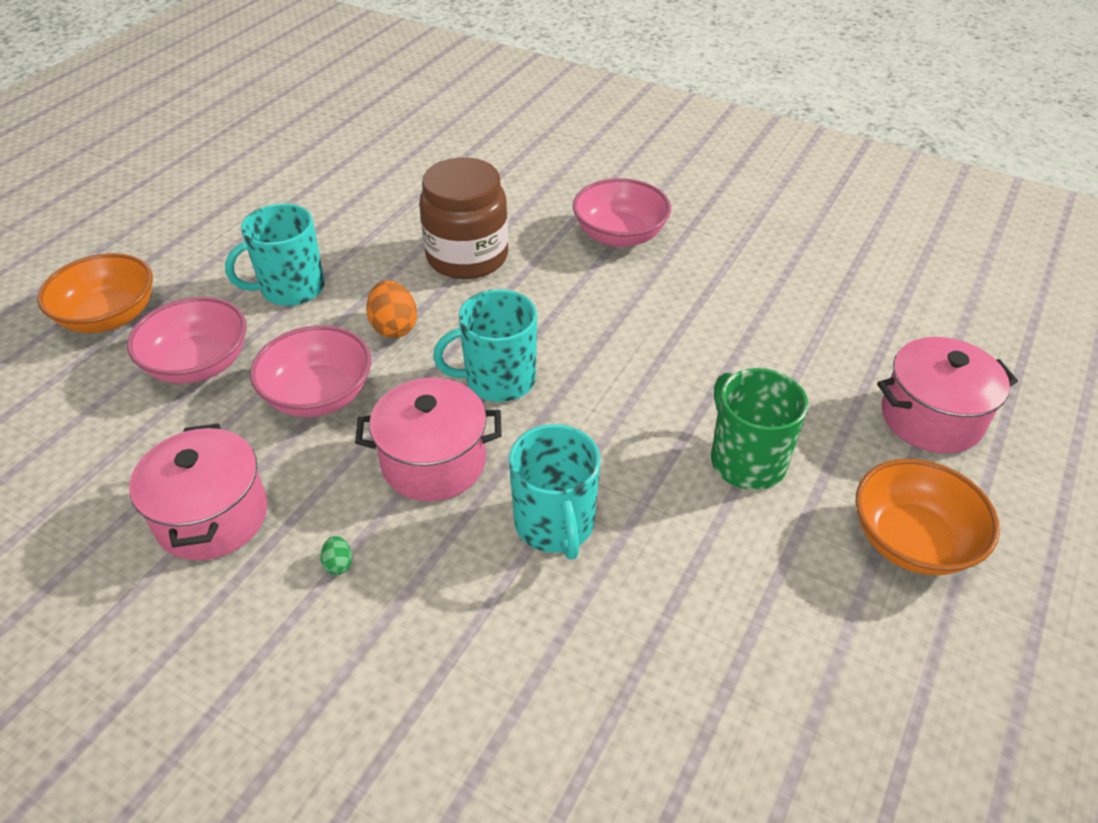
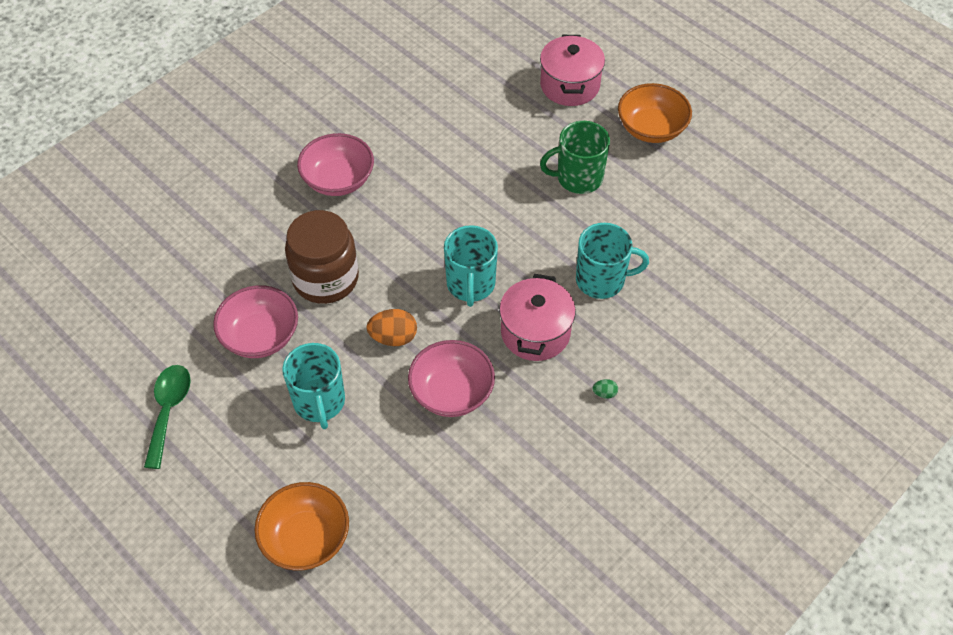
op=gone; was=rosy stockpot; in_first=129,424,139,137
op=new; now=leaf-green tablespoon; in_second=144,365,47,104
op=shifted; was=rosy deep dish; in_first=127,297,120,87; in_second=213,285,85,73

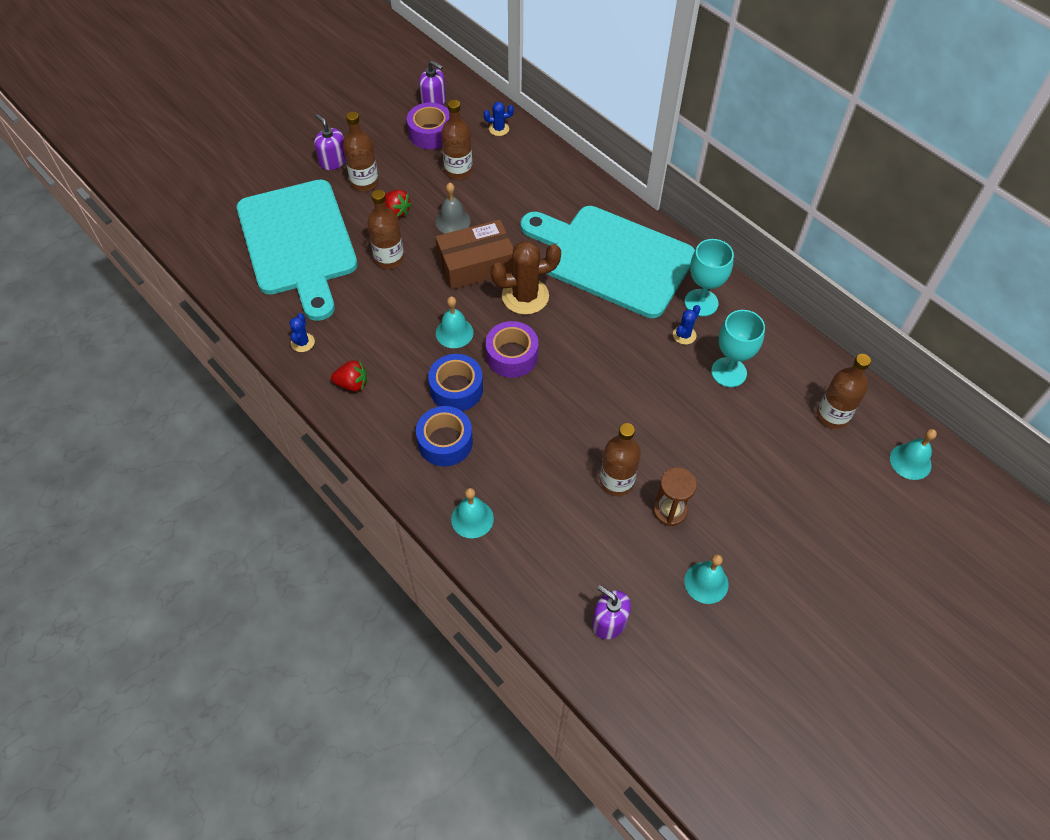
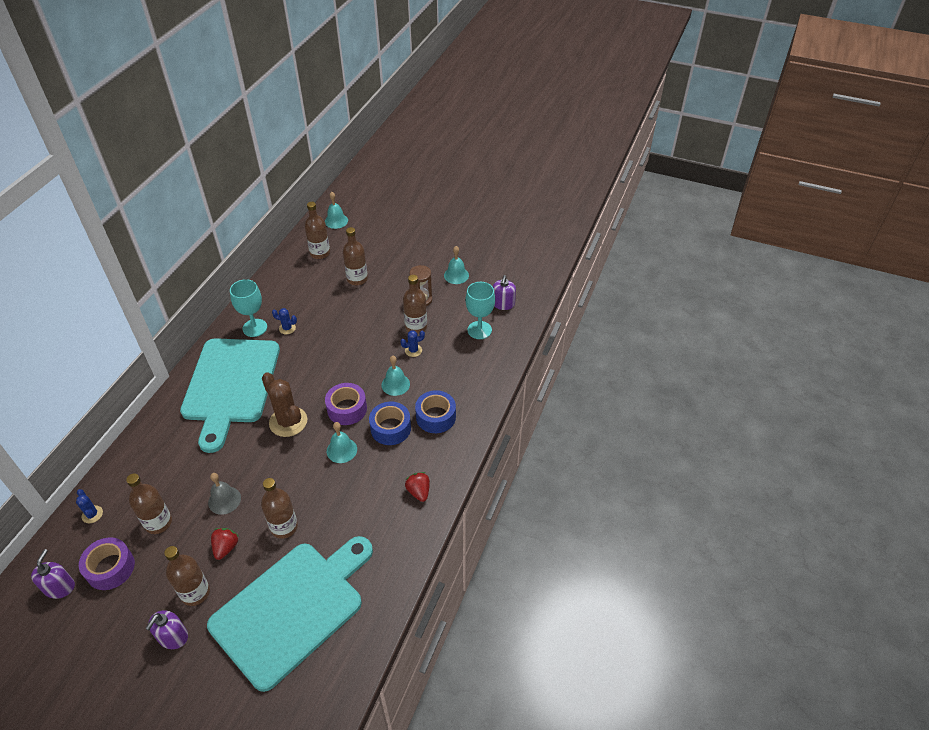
op=gone; was=dark brown parcel; in_first=435,220,78,70
op=new; now=dark brown drink bottle; in_second=343,227,25,58
op=shifted; was=cobalt prickly plant; in_first=289,313,26,39; in_second=400,330,25,27
op=shifted; was=turquoise bell; in_first=451,488,43,50; in_second=381,356,29,40
op=shifted; was=turquoise wine glass; in_first=711,310,54,77; in_second=465,282,30,57

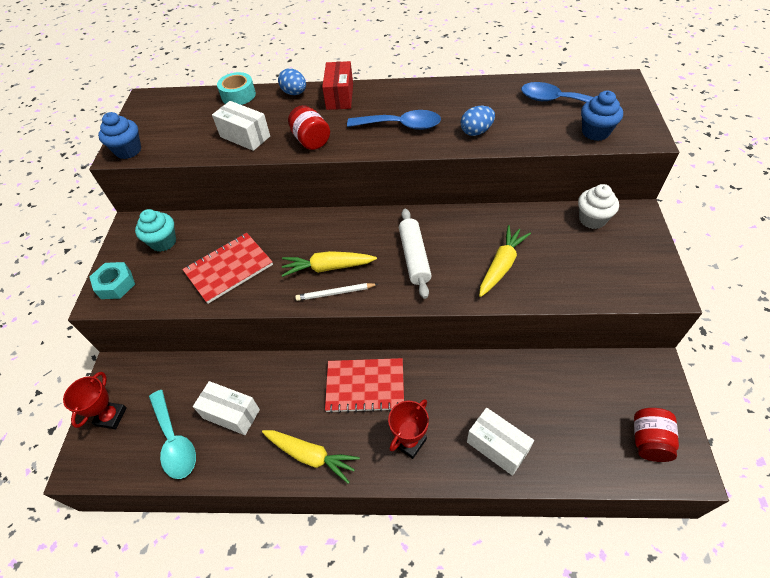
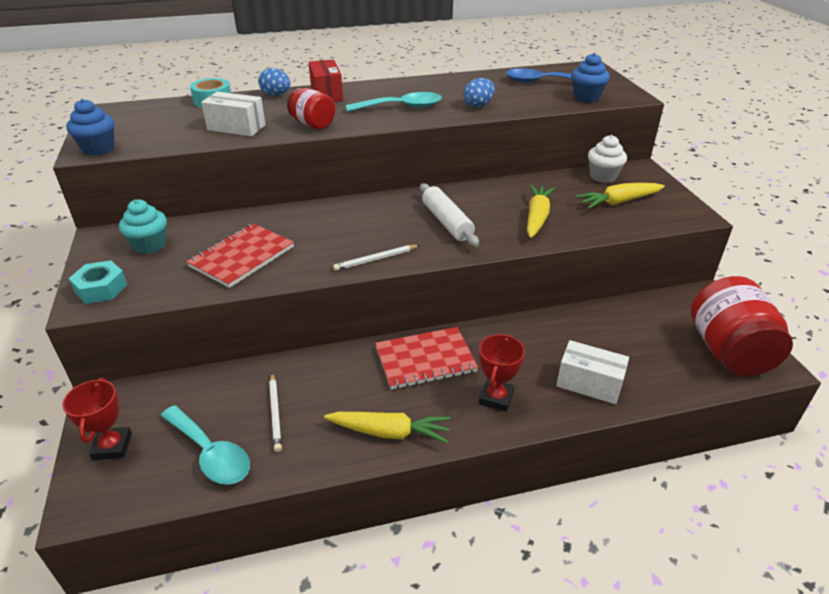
op=shifted; was=golden toy carrot; in_first=281,251,96,26; in_second=575,183,90,26
op=swapped; was=white parcel; now=white wooden pencil; in_first=193,381,67,54; in_second=269,373,13,79
op=repainted; was=cobalt tablespoon; now=turquoise tablespoon; in_first=347,110,94,20; in_second=346,92,96,20
op=scaled; was=red preserve jar; in_first=634,408,45,54; in_second=691,276,102,100; ratio=1.8

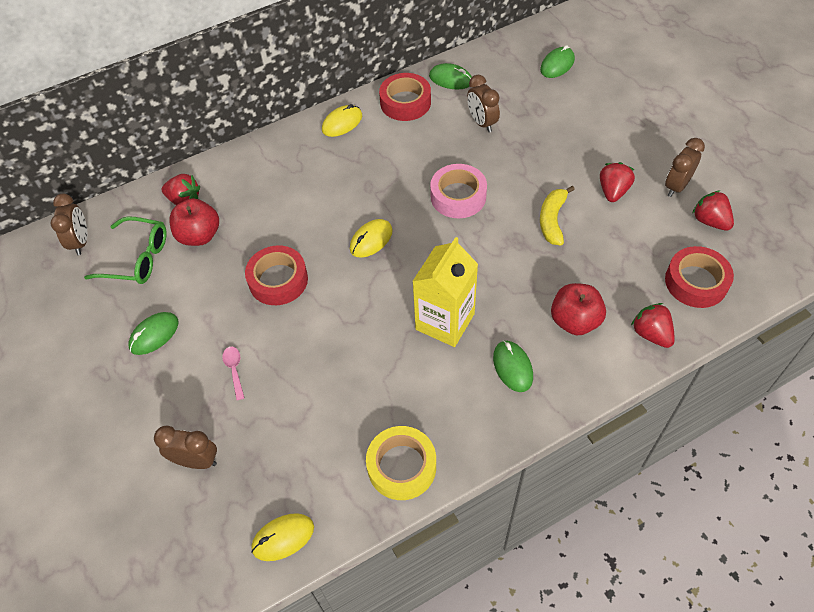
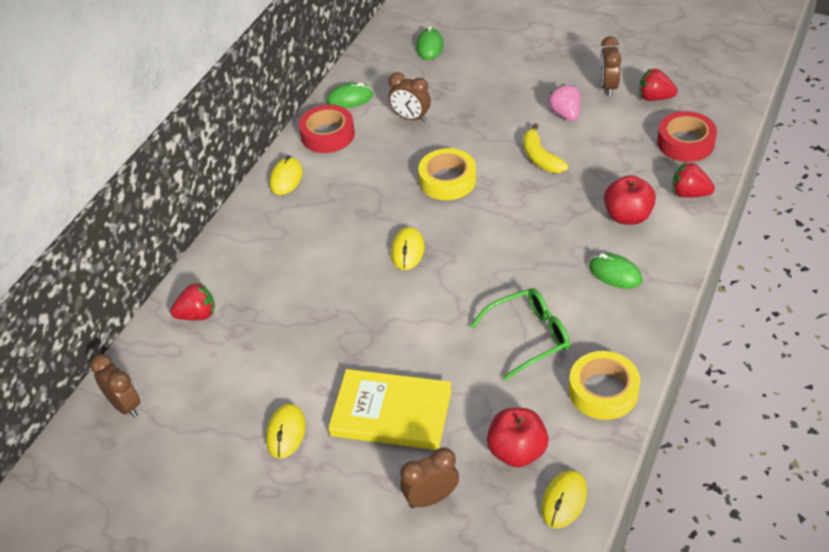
op=gone; was=red tape; in_first=245,246,63,59
op=gone; was=golden milk carton; in_first=412,237,66,110
op=shifted; was=leaf-green glasses; in_first=84,216,83,68; in_second=470,288,100,93
op=shifted; was=red apple; in_first=169,198,50,48; in_second=487,408,62,59
op=swapped; was=rosy tablespoon; now=golden hardback; in_first=222,347,22,53; in_second=328,369,124,81
op=repainted; was=leaf-green computer mouse; now=golden computer mouse; in_first=128,312,51,43; in_second=266,404,40,55
op=repainted; was=rosy tape; now=golden tape; in_first=430,164,57,54; in_second=418,148,58,52
op=repainted; was=red berry; now=rosy berry; in_first=600,162,35,40; in_second=548,84,33,37

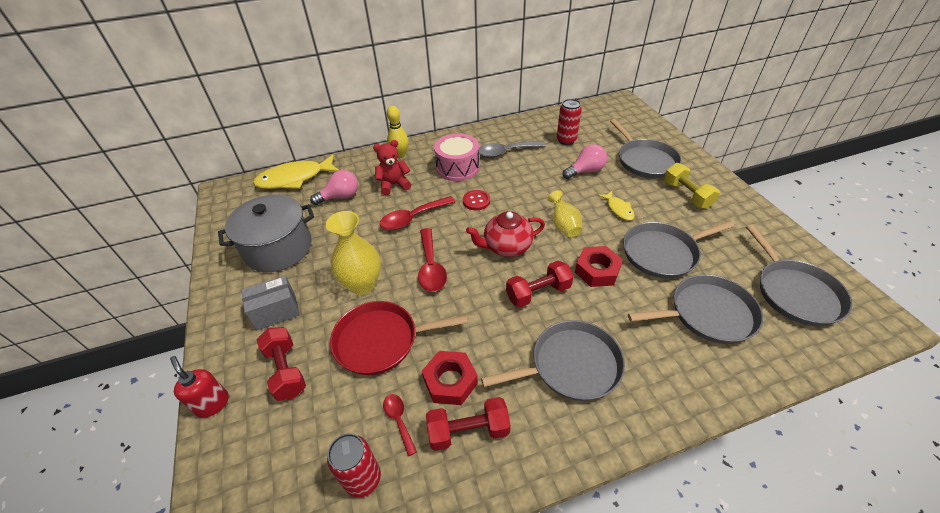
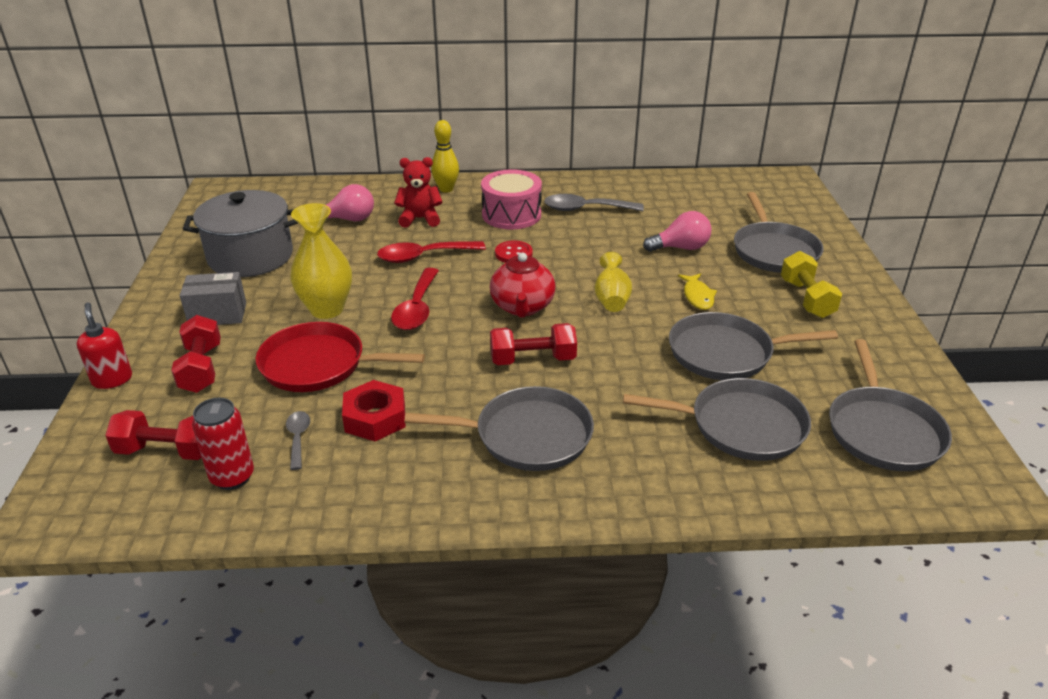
op=gone; was=golden fish; in_first=253,154,86,35
op=gone; was=red soda can; in_first=557,99,25,46
op=gone; was=red hexagon nut; in_first=575,246,48,41
op=shifted; was=red free weight; in_first=426,397,85,54; in_second=105,410,97,50
op=repainted; was=red tablespoon; now=gray tablespoon; in_first=383,394,34,62; in_second=286,411,24,59
op=rotated; was=red tea pot; in_first=466,211,79,46; in_second=490,251,66,66; clockwise=-90

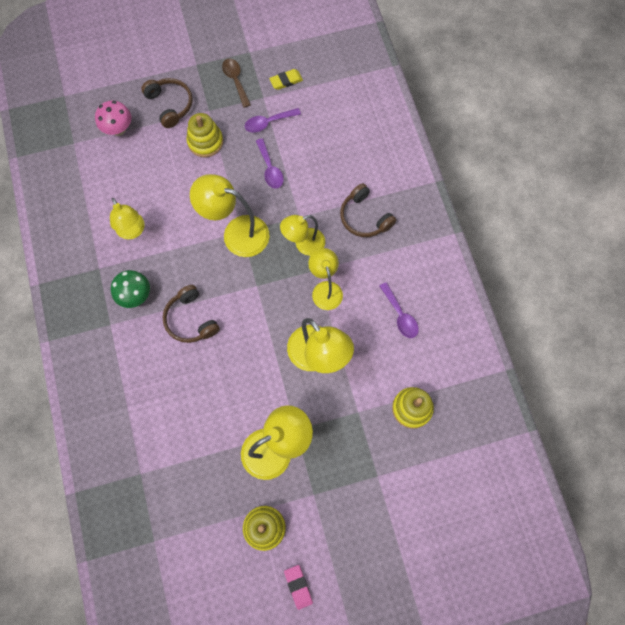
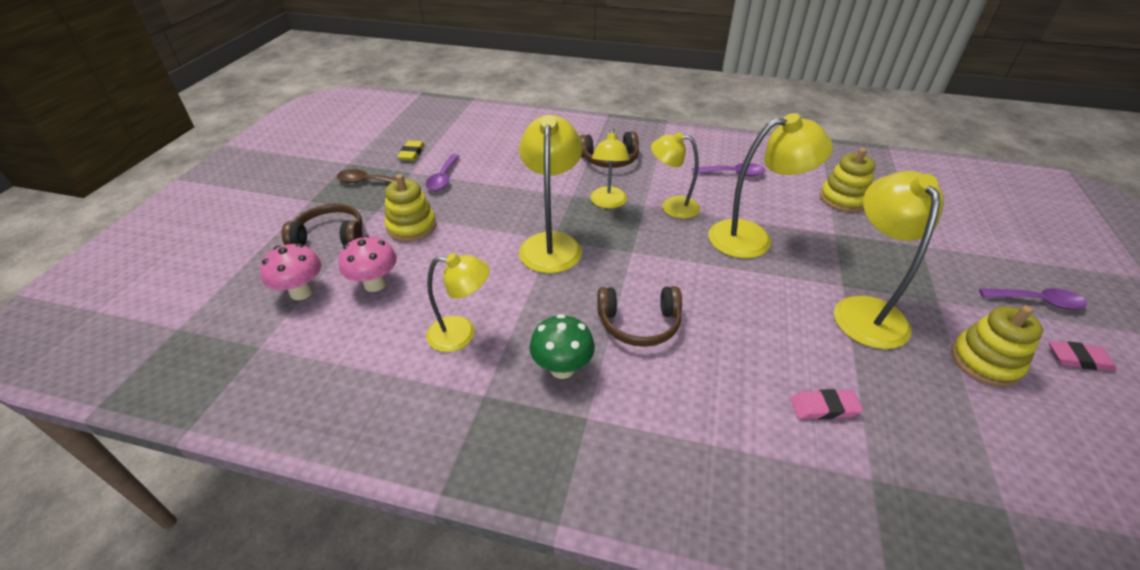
op=new; now=rosy toadstool; in_second=338,235,59,57
op=new; now=rosy pencil eraser; in_second=790,389,73,31
op=shifted; was=purple tablespoon; in_first=256,138,28,51; in_second=979,288,108,22
op=rotated; was=golden desk lamp; in_first=190,174,80,83; in_second=519,115,64,158; clockwise=135

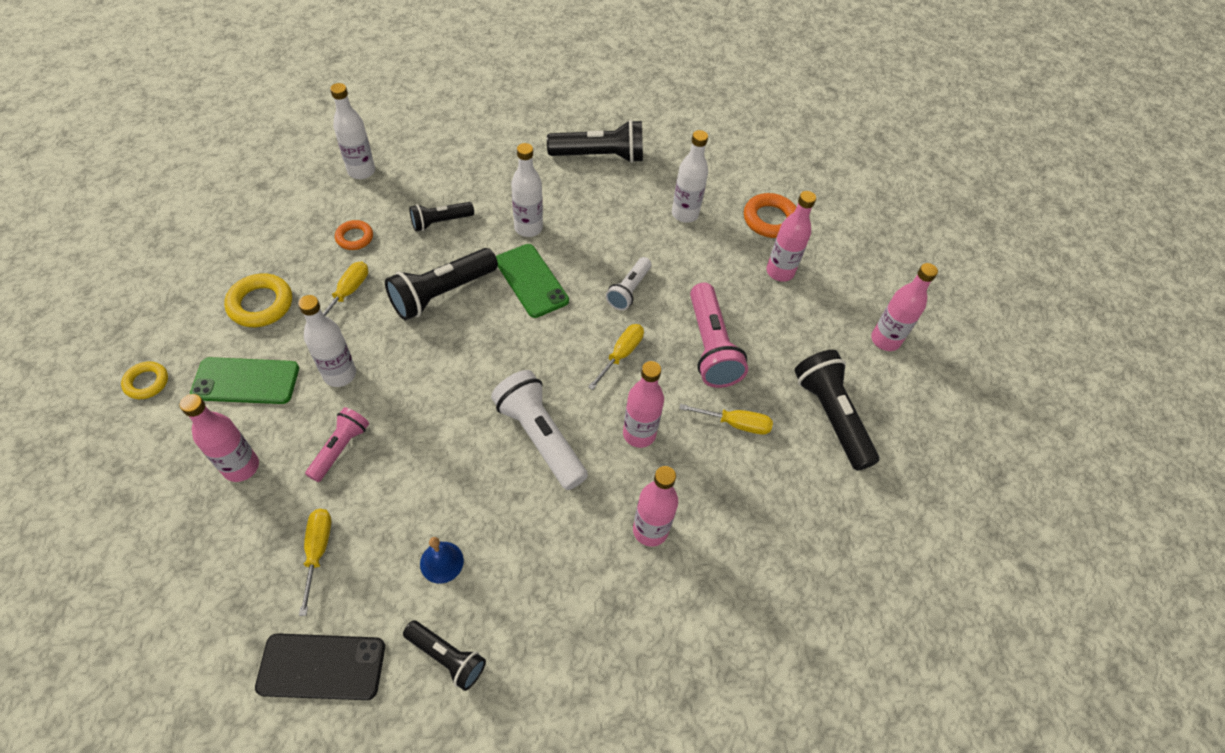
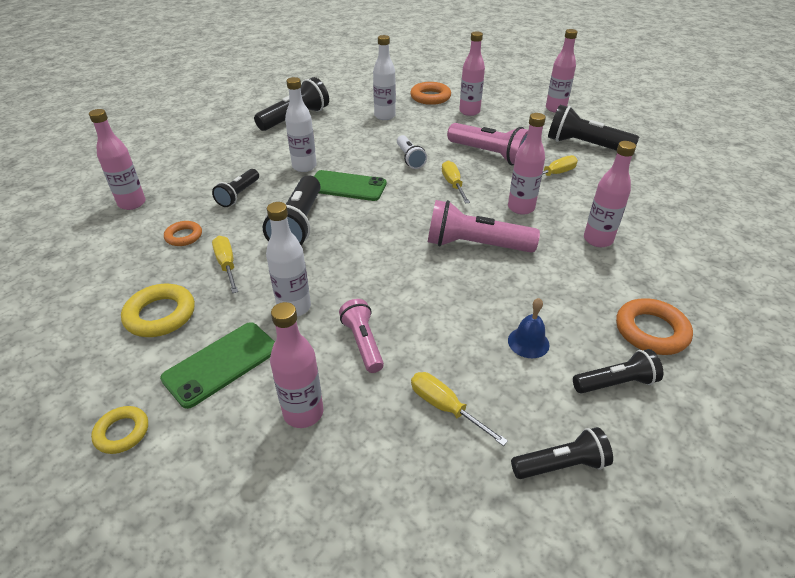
op=new; now=bright orange ring; in_second=616,298,77,57
op=swapped; was=ebony smartphone; now=ebony torch; in_first=255,633,130,67; in_second=511,427,102,52
op=repainted; was=white drink bottle; now=rosy drink bottle; in_first=330,83,45,96; in_second=89,109,57,101
op=repainted; was=white torch; now=rosy torch; in_first=491,370,97,120; in_second=428,200,112,53

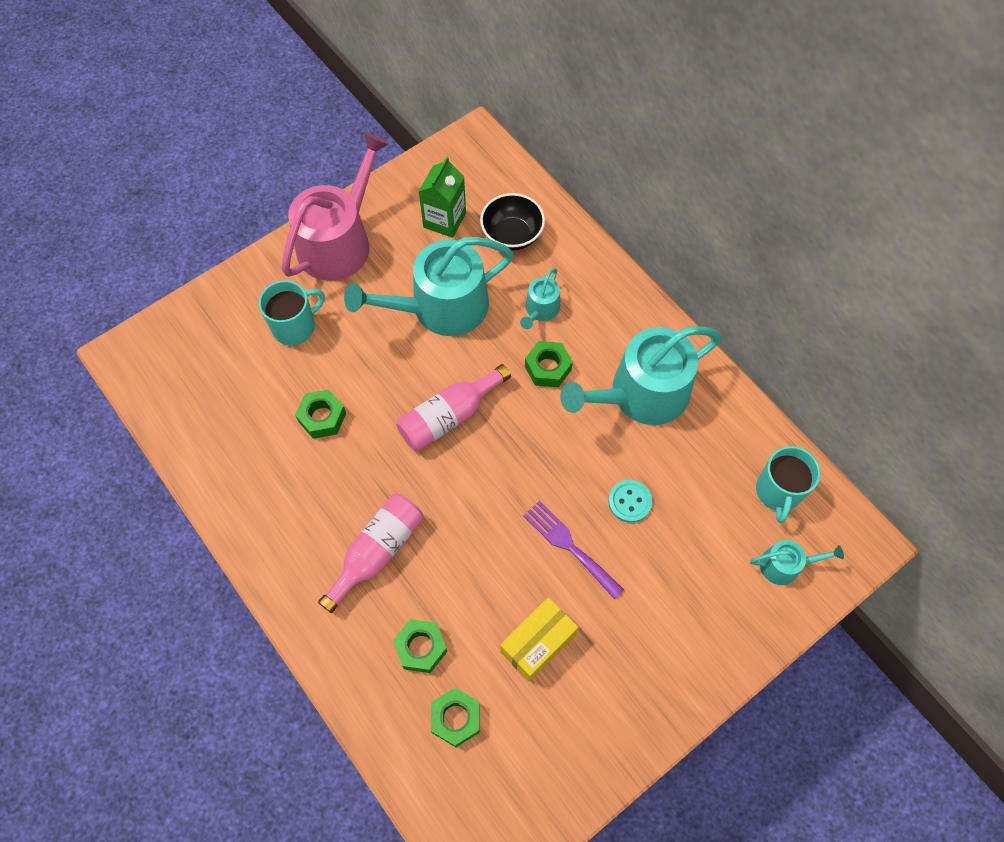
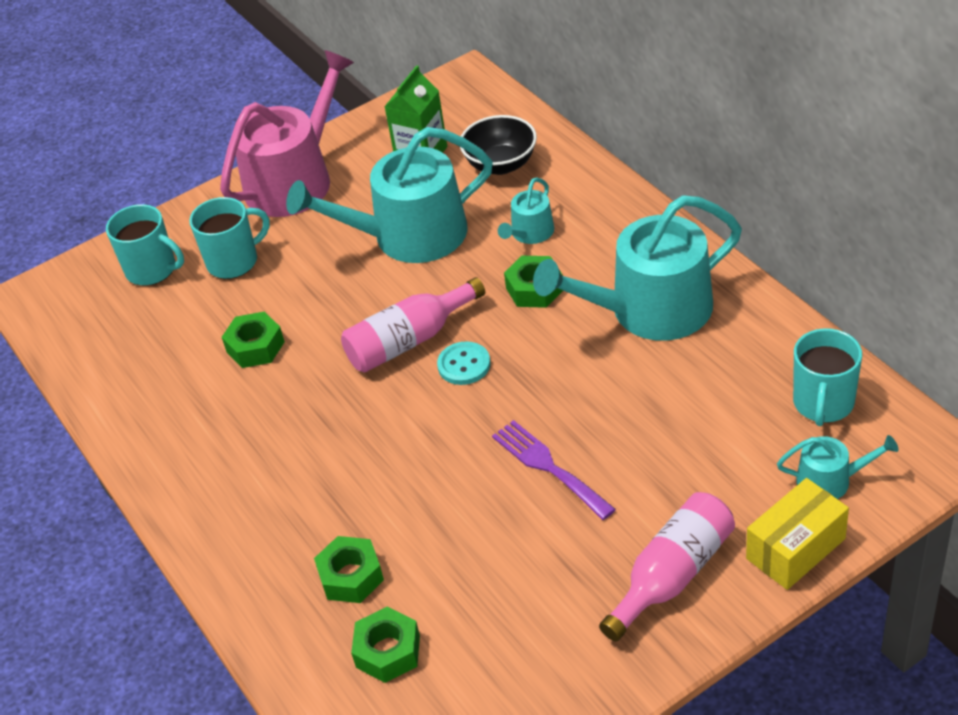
op=new; now=turquoise mug; in_second=106,204,78,82
op=shifted; was=rosy drink bottle; in_first=318,494,106,119; in_second=599,492,136,149
op=shifted; was=golden parcel; in_first=500,597,78,85; in_second=746,478,103,112
op=shifted; was=turquoise shirt button; in_first=608,480,45,43; in_second=437,341,53,44

